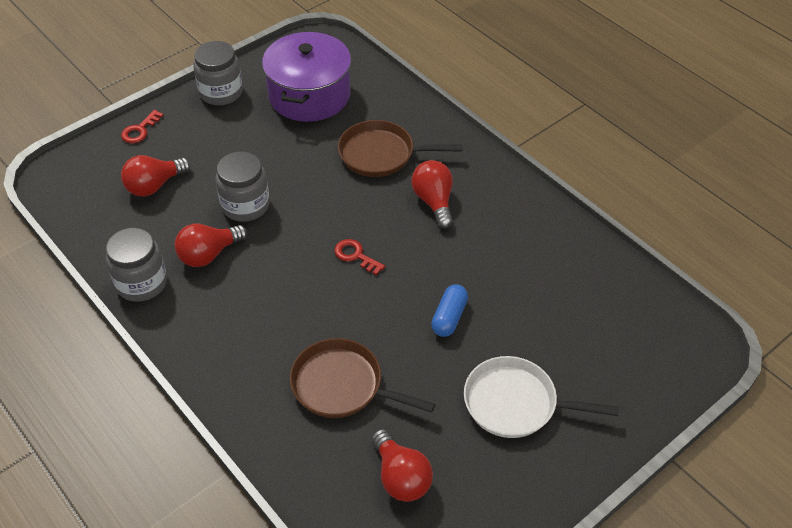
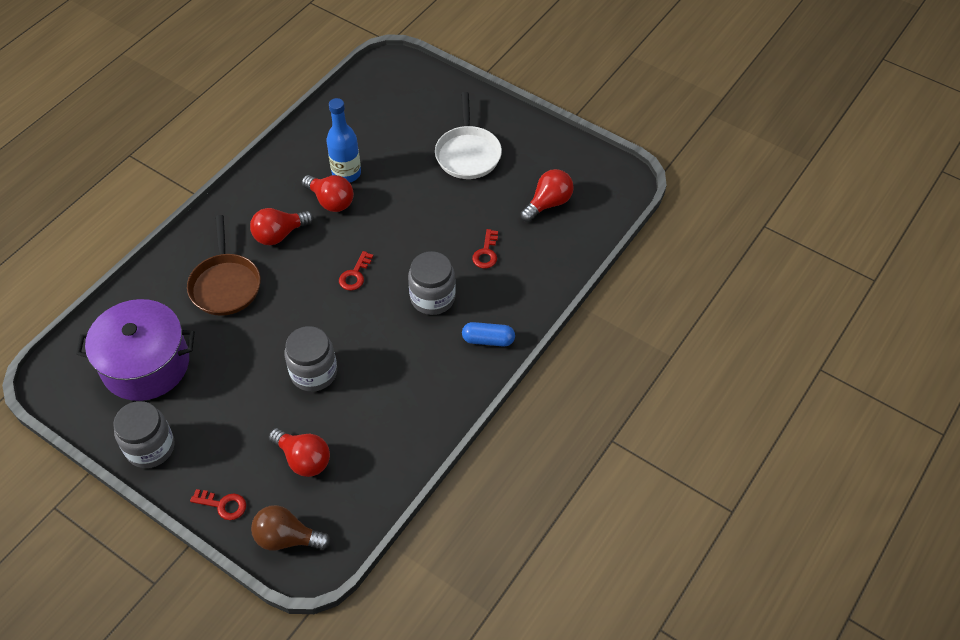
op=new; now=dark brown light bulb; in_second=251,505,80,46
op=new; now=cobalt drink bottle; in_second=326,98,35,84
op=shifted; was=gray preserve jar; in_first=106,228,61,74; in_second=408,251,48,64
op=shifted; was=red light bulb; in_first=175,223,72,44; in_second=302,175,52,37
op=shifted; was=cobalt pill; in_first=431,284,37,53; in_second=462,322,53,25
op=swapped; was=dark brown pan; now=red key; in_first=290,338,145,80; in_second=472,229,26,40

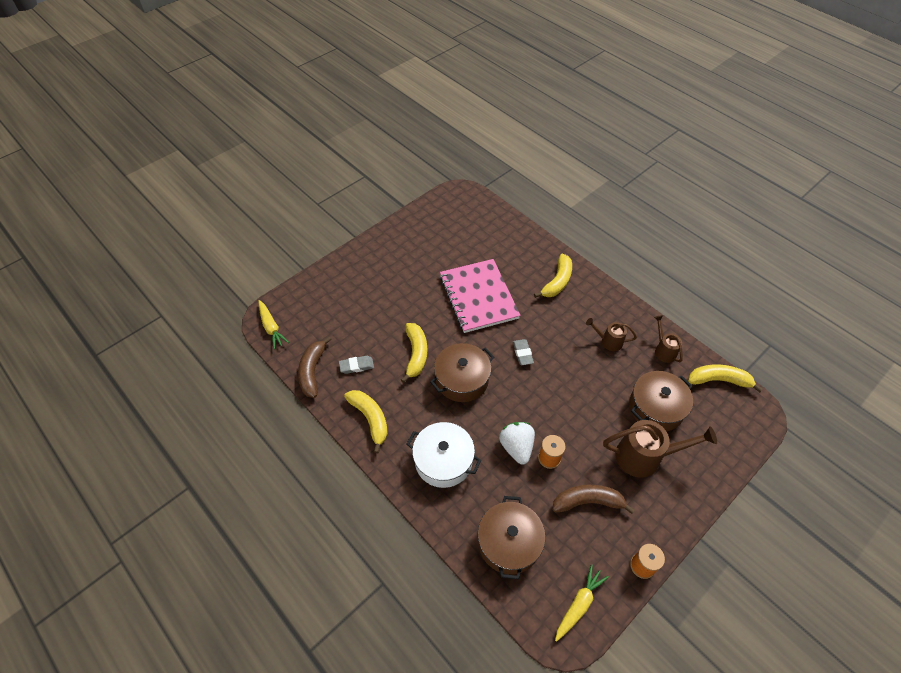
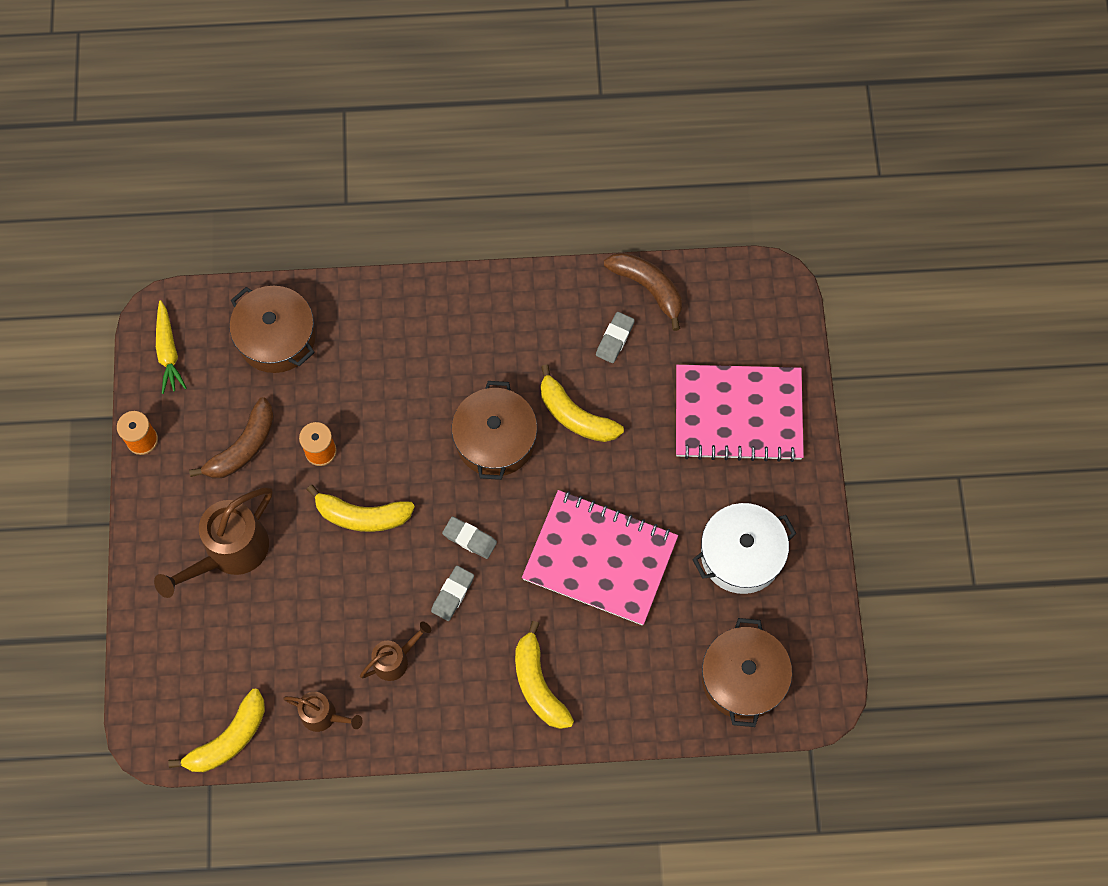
op=gone; was=golden toy carrot; in_first=258,300,31,49
op=gone; was=white berry; in_first=499,422,36,42
op=new; now=gray pencil eraser; in_second=431,566,43,55
op=new; now=rosy notebook; in_second=676,365,128,97
op=shifted; was=golden banana; in_first=344,390,44,63; in_second=307,485,108,47
op=shifted; was=white stockpot; in_first=407,422,74,66; in_second=692,503,105,91
op=shifted; was=dark brown stockpot; in_first=629,371,64,60; in_second=702,618,90,109

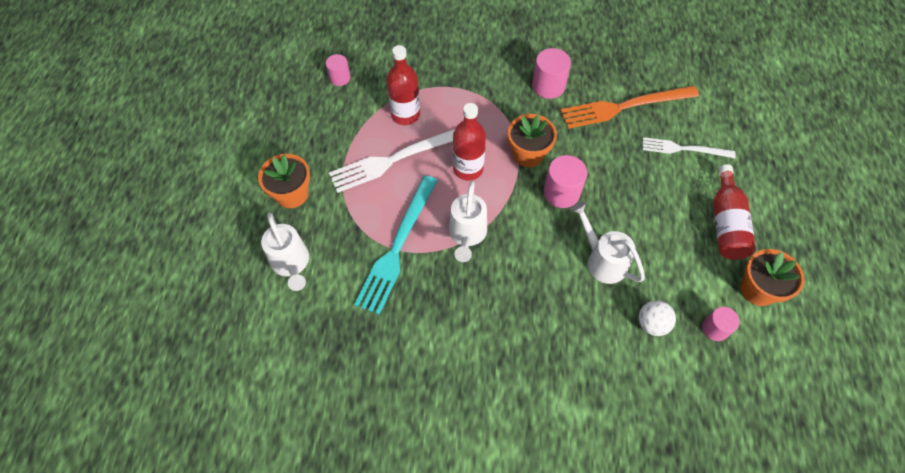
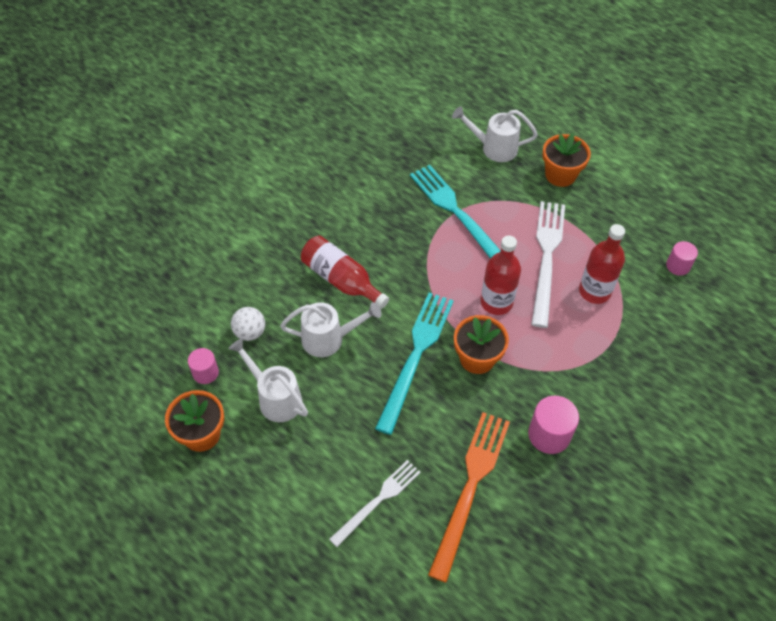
op=shifted; was=white watering can; in_first=449,181,38,81; in_second=228,338,80,84
op=shifted; was=red drink bottle; in_first=713,164,43,96; in_second=301,236,88,73
op=swapped; was=rosy cylinder; now=turquoise fork; in_first=544,155,43,53; in_second=375,292,79,143

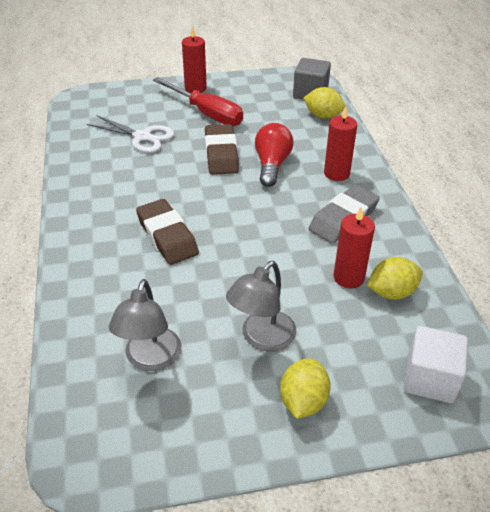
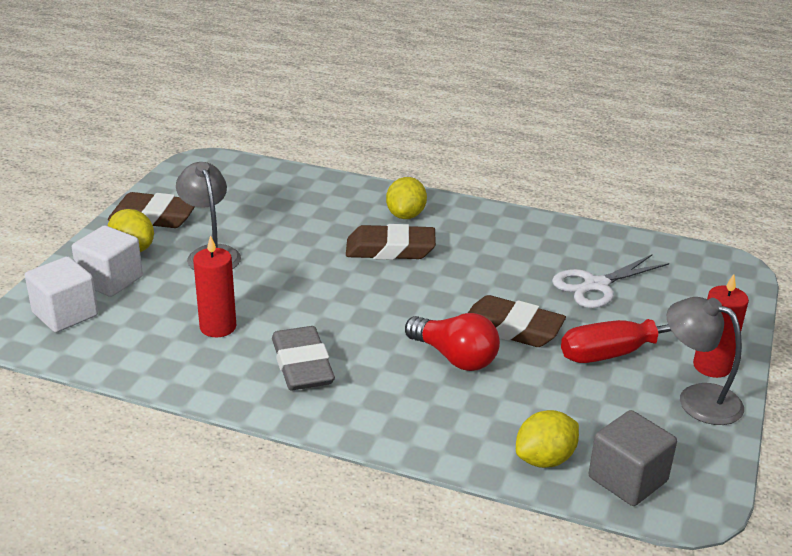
op=gone; was=red candle; in_first=324,106,33,75
op=new; now=white cube; in_second=72,225,71,72
op=new; now=dark brown pencil eraser; in_second=108,192,87,36
op=shifted; was=gray desk lamp; in_first=109,279,72,92; in_second=667,297,77,128
op=shifted; was=golden citrus fruit; in_first=367,257,56,43; in_second=386,177,41,42

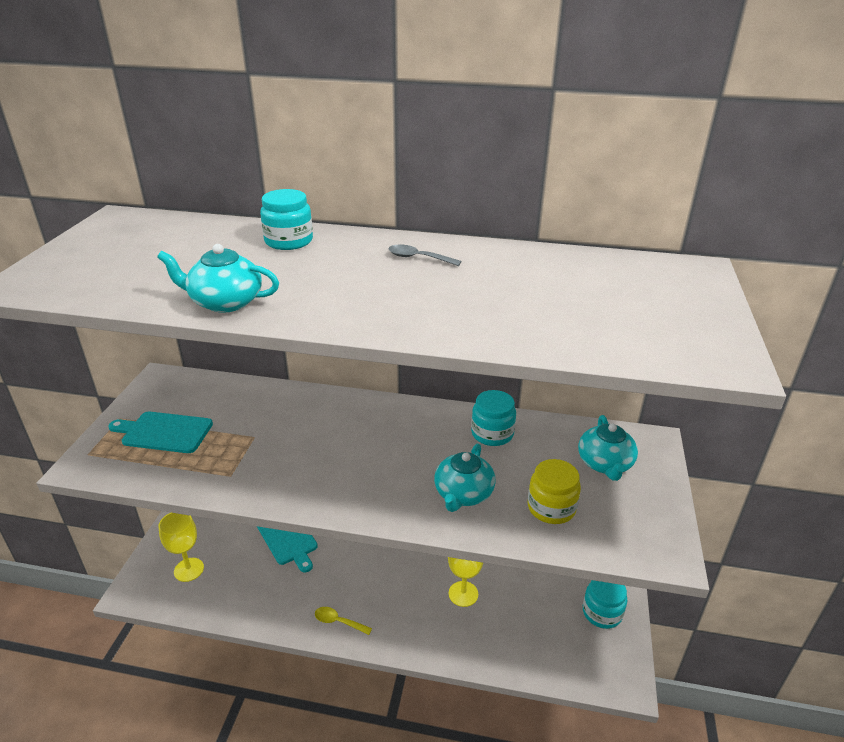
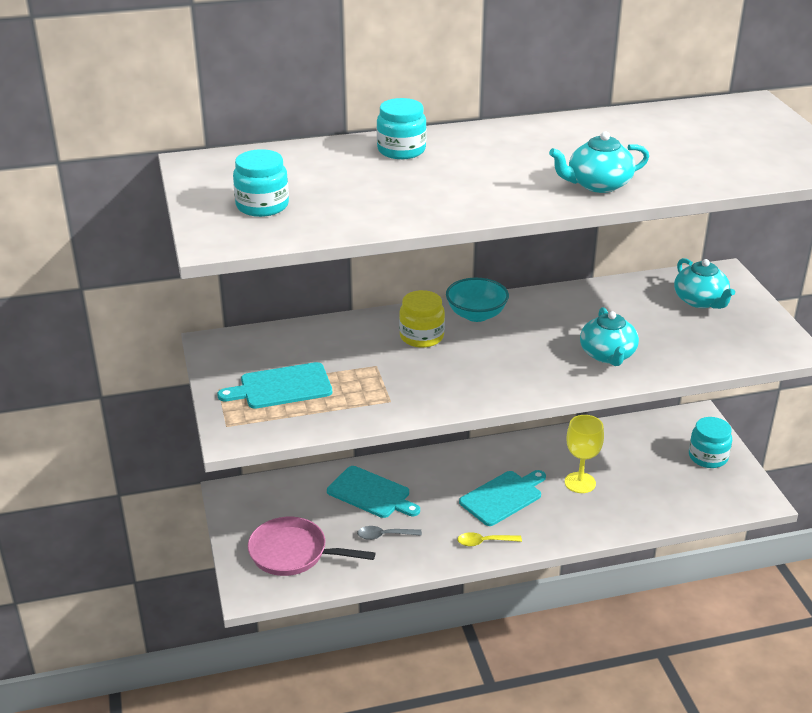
op=new; now=turquoise deep dish; in_second=446,278,63,44
op=new; now=turquoise chopping board; in_second=459,470,87,56
op=shifted; was=turquoise tea pot; in_first=157,244,122,69; in_second=549,132,100,61
op=shifted; was=gray tablespoon; in_first=389,245,73,21; in_second=357,526,65,14
op=shifted; was=turquoise preserve jar; in_first=471,390,45,56; in_second=233,149,56,68
op=shifted; was=golden preserve jar; in_first=528,459,53,65; in_second=399,290,46,58
op=swapped; was=golden wine glass; now=rosy pan; in_first=159,513,45,69; in_second=248,517,128,59

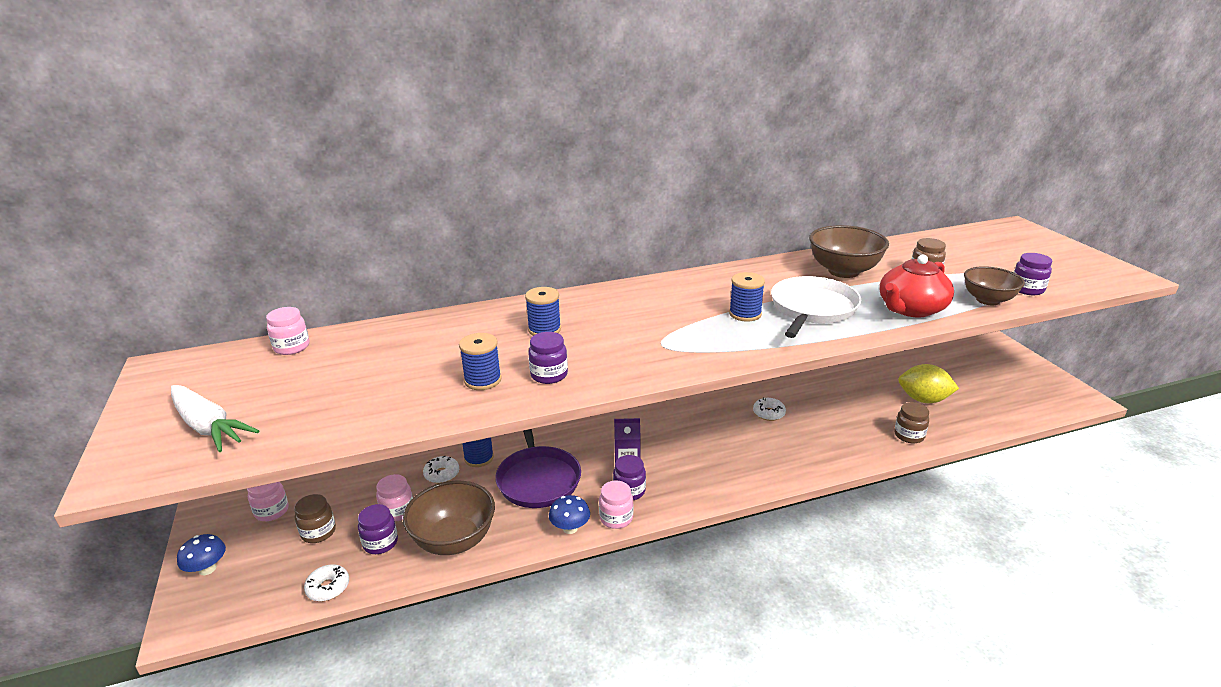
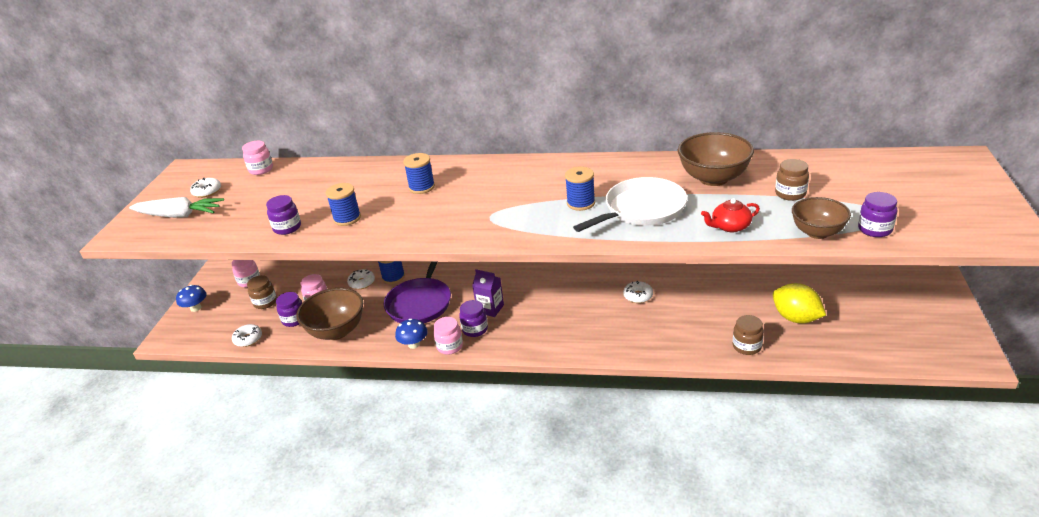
op=new; now=white donut; in_second=190,178,31,20
op=shifted; was=purple preserve jar; in_first=528,332,40,52; in_second=266,195,35,40
op=rotated; was=white toy carrot; in_first=171,385,88,67; in_second=129,197,95,21; clockwise=-60
op=scaled; was=red tea pot; in_first=879,255,75,62; in_second=701,198,59,34; ratio=0.58

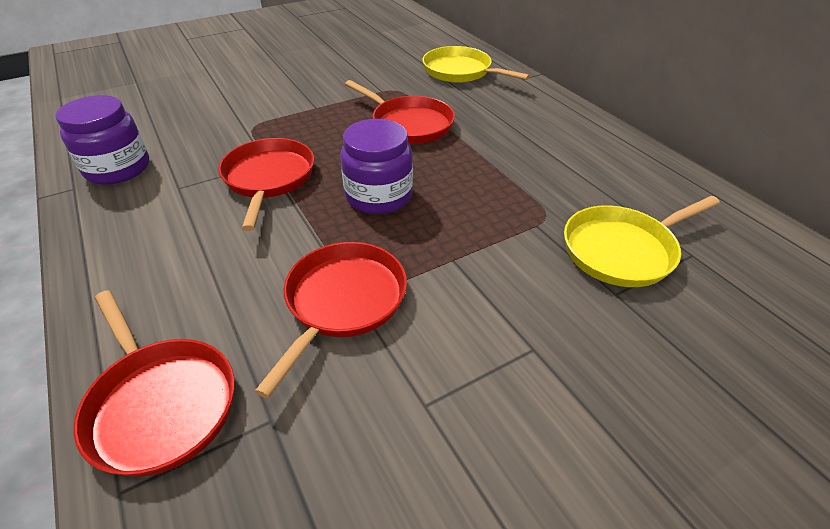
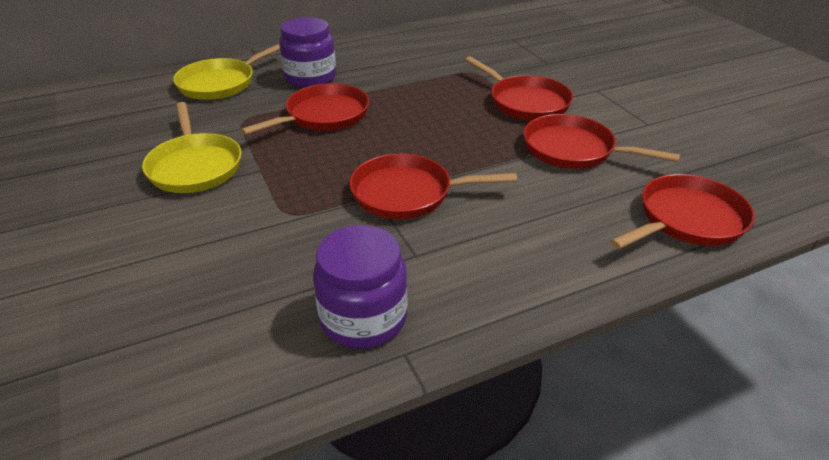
op=new; now=red pan; in_second=465,56,108,65
op=shifted; was=purple preserve jar; in_first=341,119,72,95; in_second=279,17,57,71
op=shifted; was=golden pan; in_first=564,196,156,91; in_second=142,102,100,91

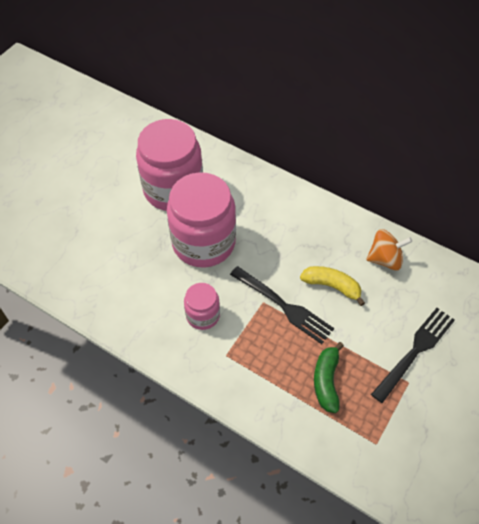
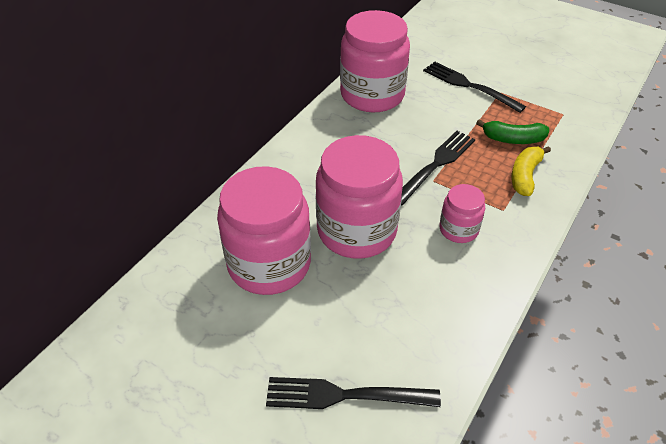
op=new; now=ebony fork; in_second=266,377,175,32
op=shifted; was=golden banana; in_first=300,266,65,40; in_second=511,146,40,50
op=swapped; was=bright orange toy top; now=rosy preserve jar; in_first=366,229,46,41; in_second=340,10,70,103

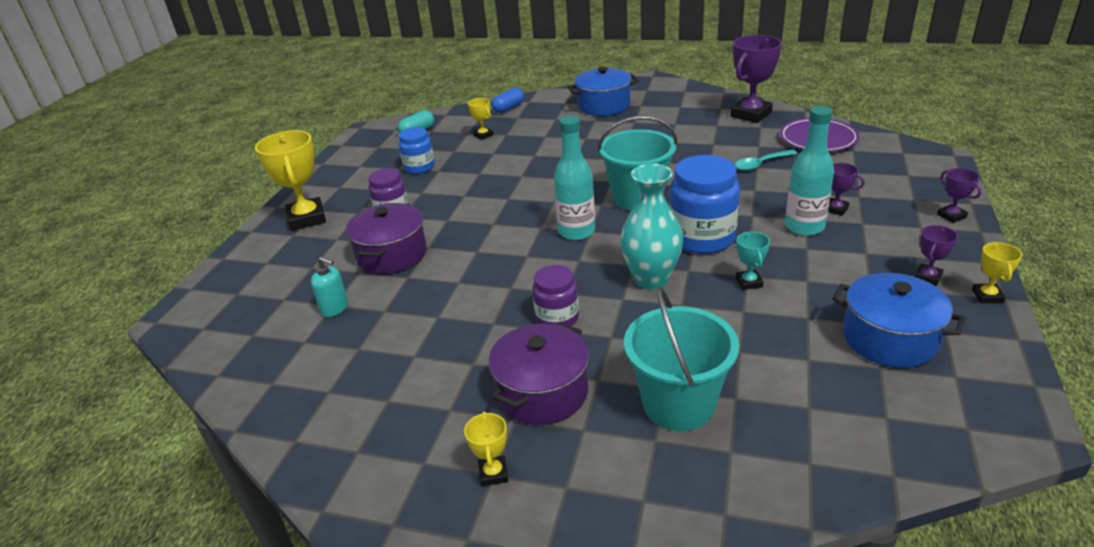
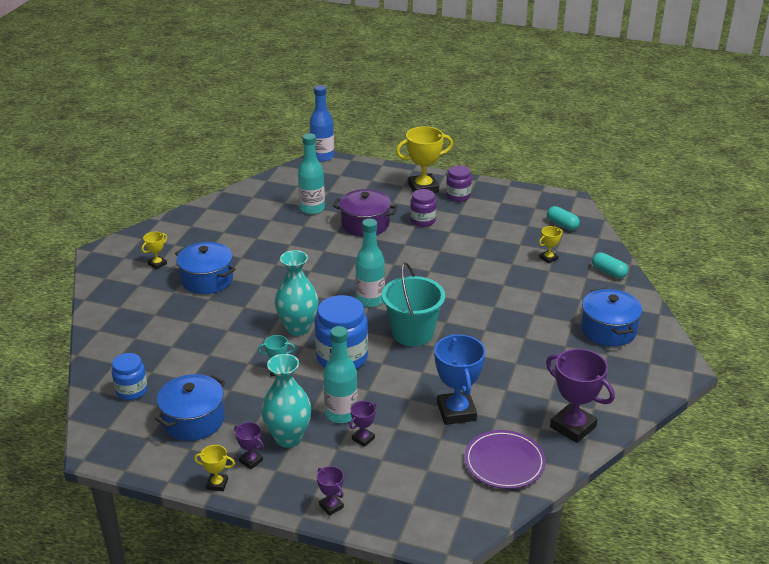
op=gone; was=turquoise sand bucket; in_first=624,287,115,144
op=new; now=turquoise tall vase; in_second=261,354,50,94
op=new; now=cobalt drink bottle; in_second=310,85,24,77
op=shifted; was=cobalt preserve jar; in_first=399,127,36,47; in_second=112,353,36,47
op=shifted; was=purple preserve jar; in_first=532,265,47,61; in_second=446,165,26,37
op=swapped; was=turquoise soap dispenser; now=turquoise drink bottle; in_first=311,257,37,60; in_second=298,133,27,81
op=swapped; was=turquoise tablespoon; now=cobalt prize cup; in_first=734,150,64,21; in_second=434,334,51,91
op=repainted; was=purple stockpot; now=cobalt stockpot; in_first=488,323,101,102; in_second=175,242,60,52
op=repainted; was=cobalt pill; now=turquoise pill; in_first=491,88,33,25; in_second=592,252,36,26
op=rotated; was=golden prize cup; in_first=464,411,44,75; in_second=142,232,25,37; clockwise=-45
op=rotated; was=purple prize cup; in_first=937,168,45,55; in_second=317,466,27,50; clockwise=75

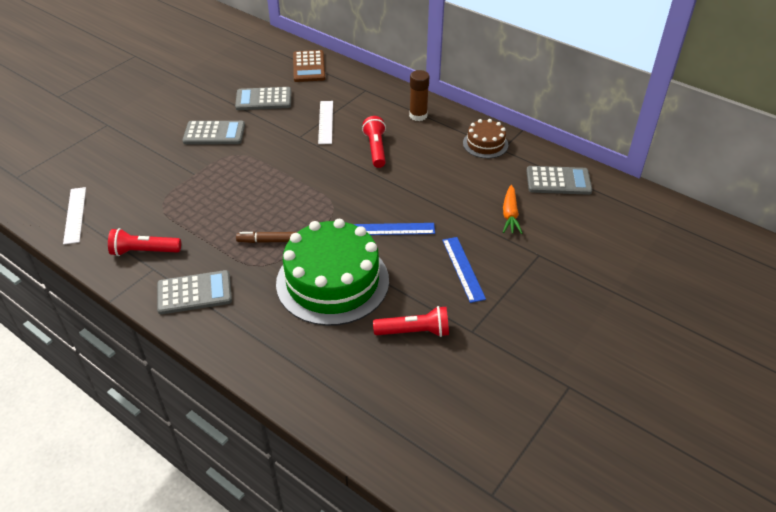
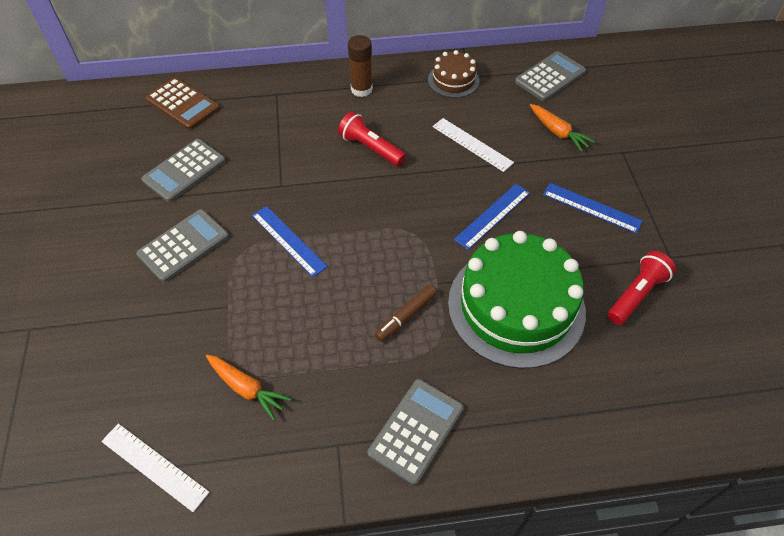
op=gone; was=red torch; in_first=108,228,73,28
op=new; now=bright orange toy carrot; in_second=206,354,85,67
op=new; now=cobalt measuring stick; in_second=252,206,76,71
op=shifted; was=white measuring stick; in_first=318,101,15,43; in_second=432,118,82,54

